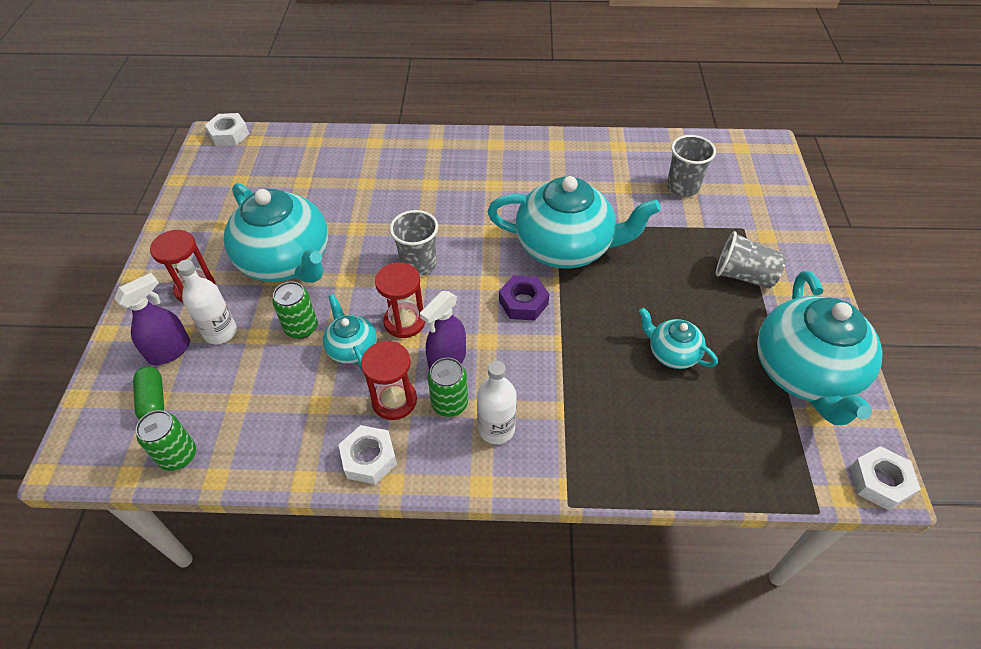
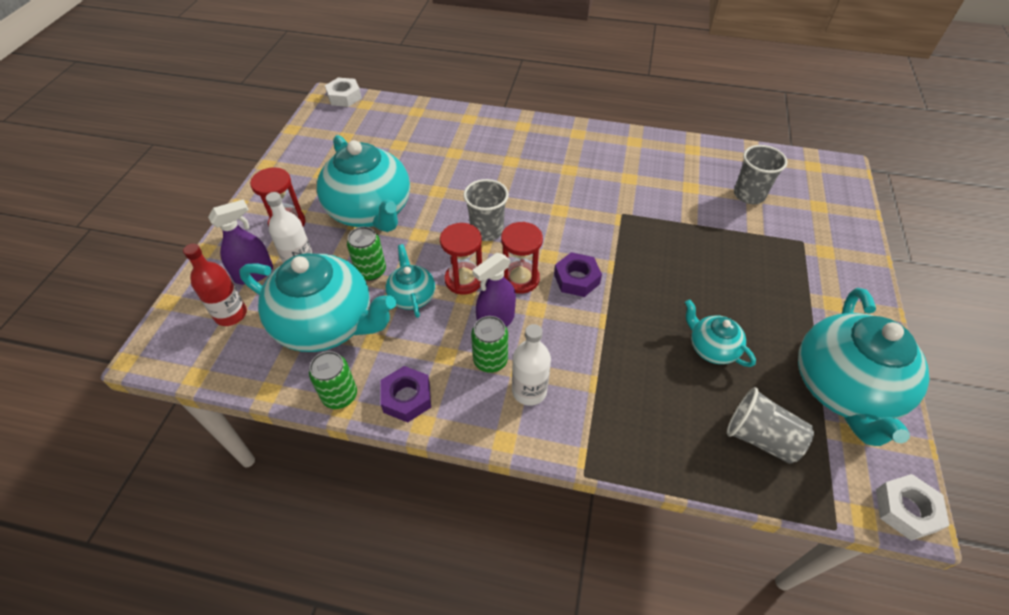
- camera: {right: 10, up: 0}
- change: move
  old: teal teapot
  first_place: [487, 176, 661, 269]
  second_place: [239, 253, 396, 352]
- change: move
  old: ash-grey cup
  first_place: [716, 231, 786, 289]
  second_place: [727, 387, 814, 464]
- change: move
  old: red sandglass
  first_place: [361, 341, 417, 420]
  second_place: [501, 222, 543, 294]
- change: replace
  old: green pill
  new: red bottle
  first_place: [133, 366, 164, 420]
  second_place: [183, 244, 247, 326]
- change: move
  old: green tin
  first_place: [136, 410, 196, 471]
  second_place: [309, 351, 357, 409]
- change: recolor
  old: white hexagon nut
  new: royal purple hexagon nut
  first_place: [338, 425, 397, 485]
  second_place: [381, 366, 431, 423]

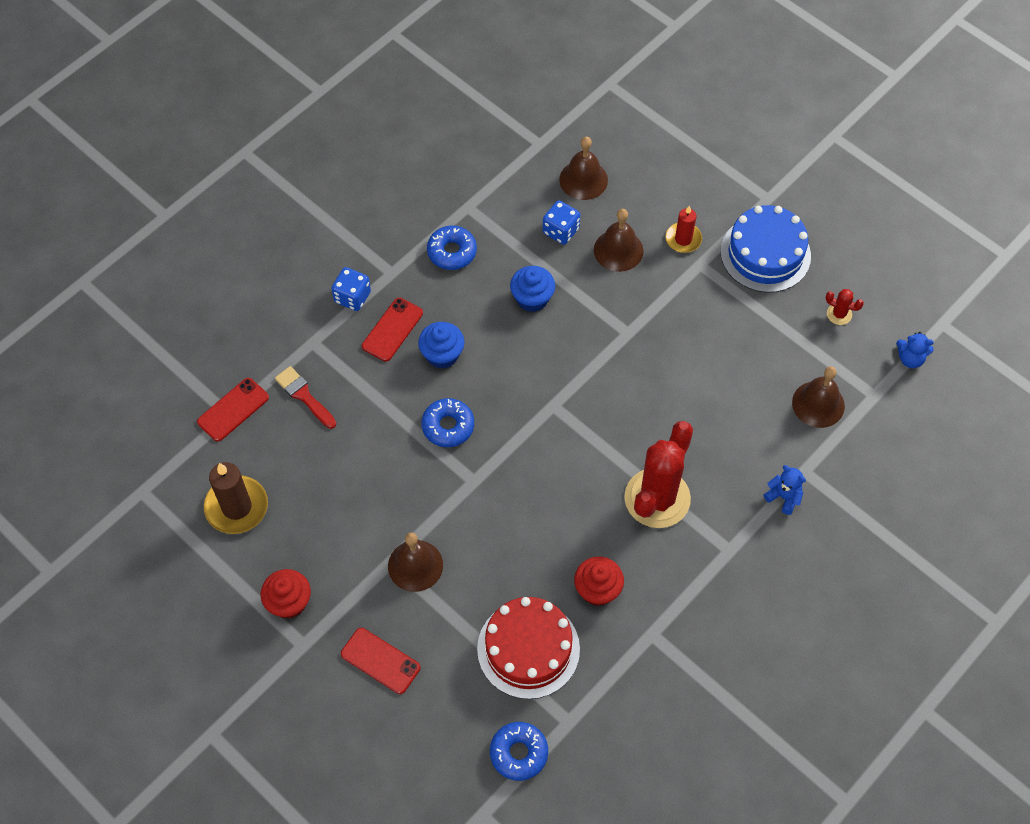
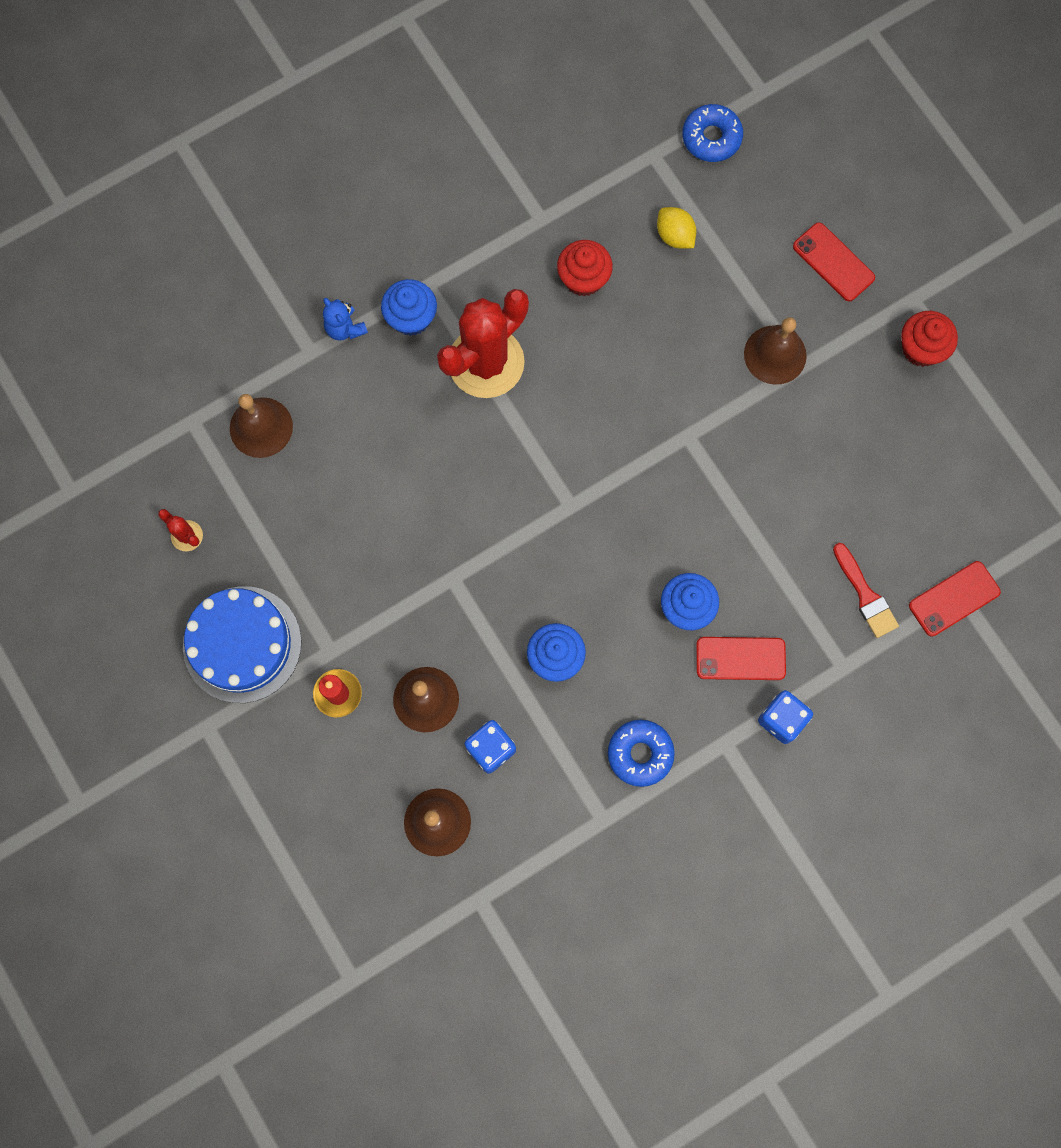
- camera: {right: -165, up: 15}
- change: rotate
  old: red smartphone
  first_place: [362, 298, 423, 362]
  second_place: [696, 637, 786, 680]
  degrees: 45
- change: delete
  old: cobalt stuffed bear
  first_place: [896, 332, 934, 368]
- change: delete
  old: cobalt doughnut
  first_place: [421, 398, 474, 447]
- change: delete
  old: russet candle
  first_place: [204, 462, 268, 534]
- change: replace
  old: red gateau
  new: bright yellow toy lemon
  first_place: [477, 597, 580, 699]
  second_place: [657, 207, 696, 249]
- change: insert
  new: cobalt muffin
  second_place: [381, 279, 437, 336]

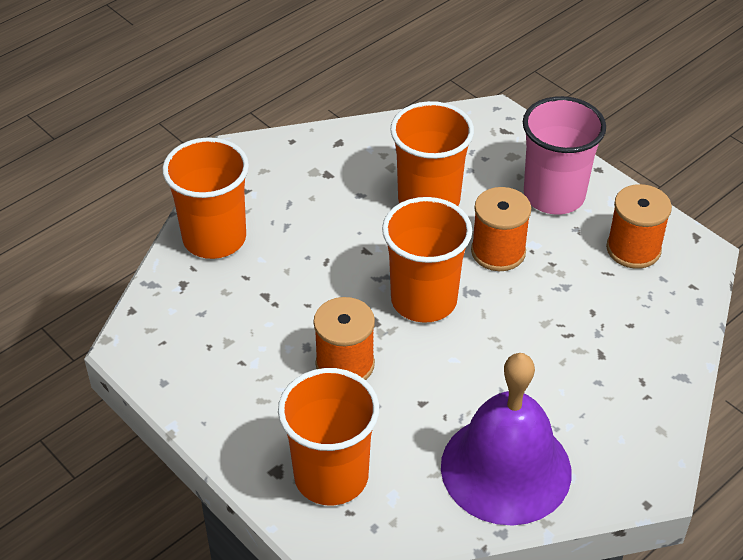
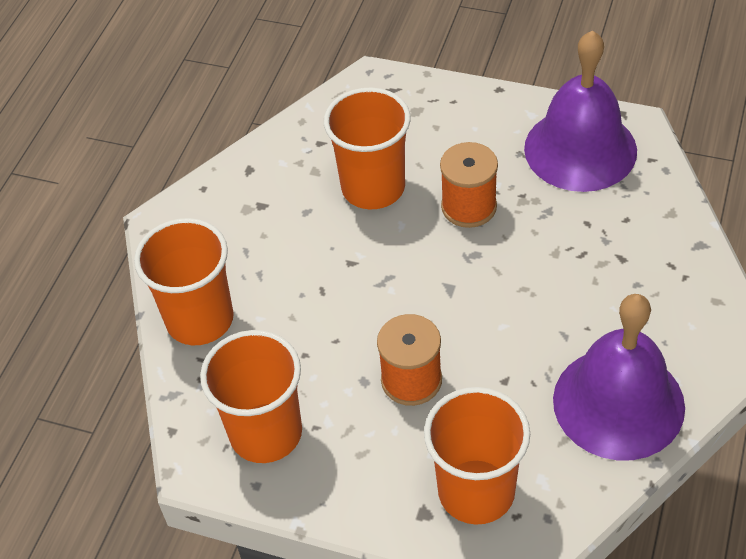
- camera: {right: -25, up: 5}
- change: delete
  old: rosy cup
  first_place: [523, 96, 606, 215]
- change: replace
  old: orange spool
  new: royal purple hand bell
  first_place: [606, 184, 672, 269]
  second_place: [524, 30, 637, 192]
- change: move
  old: orange cup
  first_place: [382, 197, 472, 323]
  second_place: [200, 330, 302, 463]

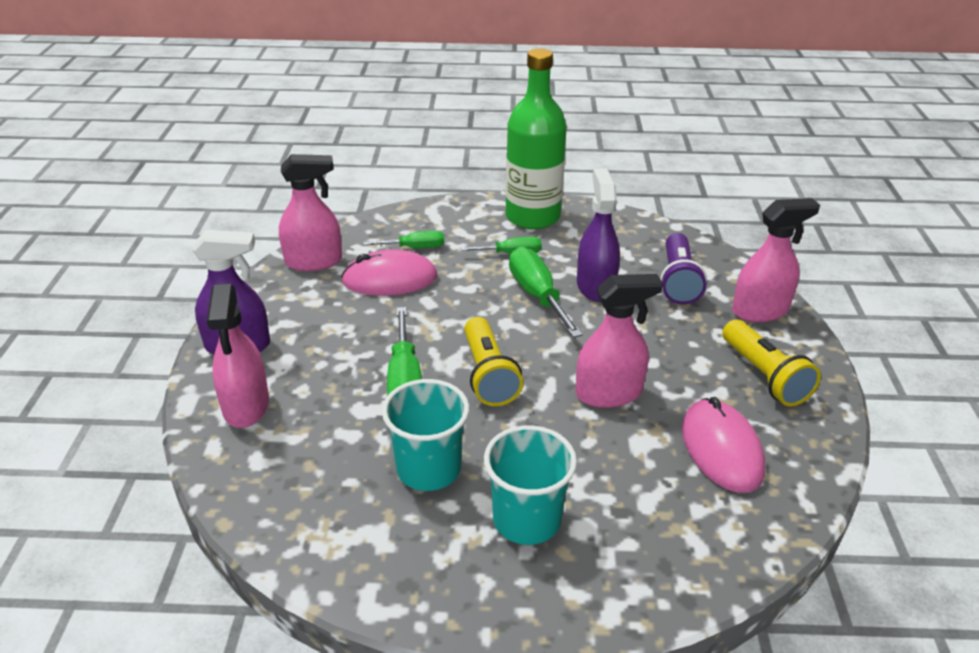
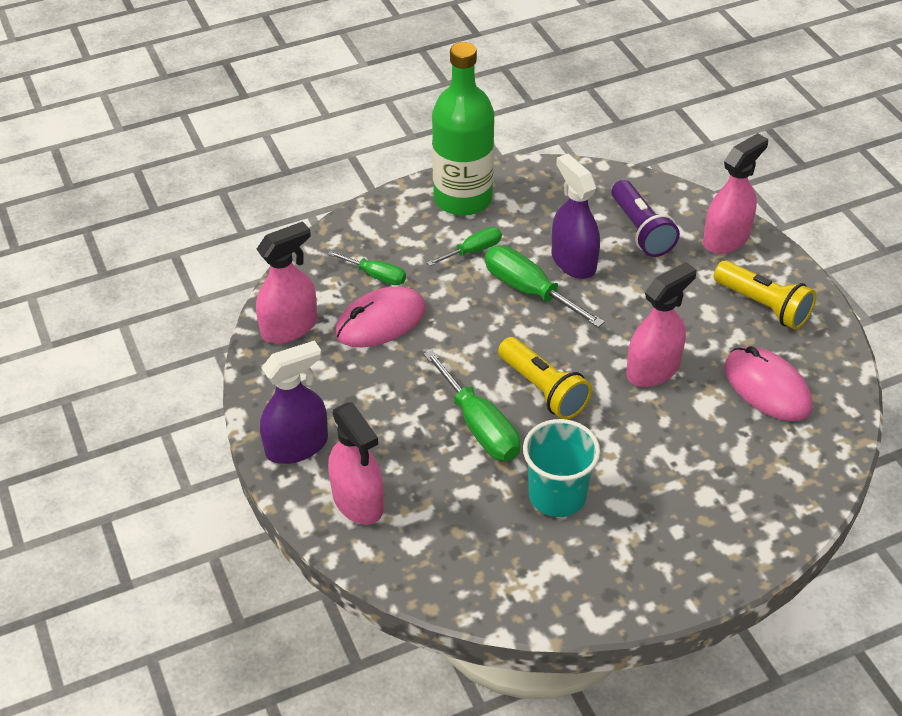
- camera: {right: -25, up: 10}
- change: rotate
  old: green flat screwdriver
  first_place: [363, 231, 444, 248]
  second_place: [328, 251, 406, 285]
  degrees: 60
- change: delete
  old: teal cup
  first_place: [484, 425, 577, 545]

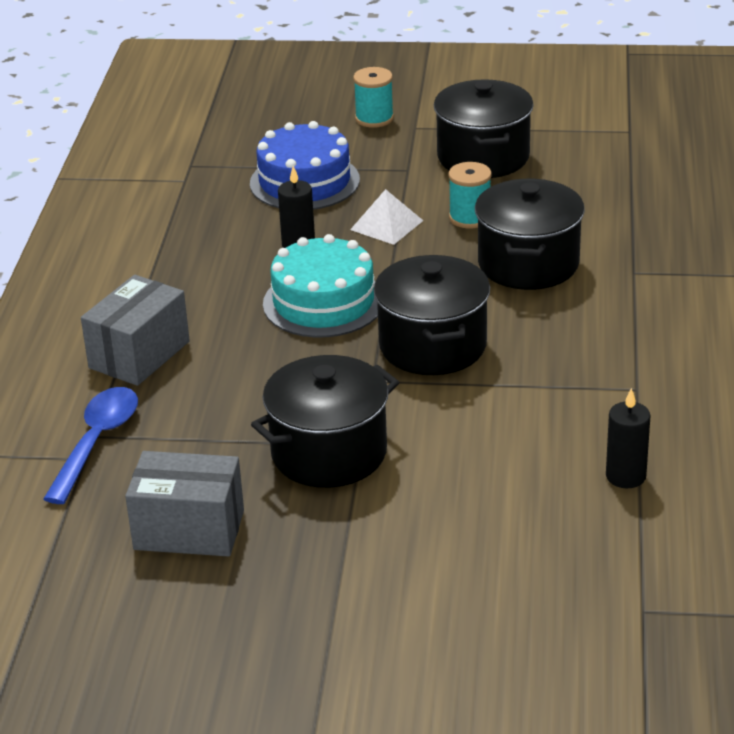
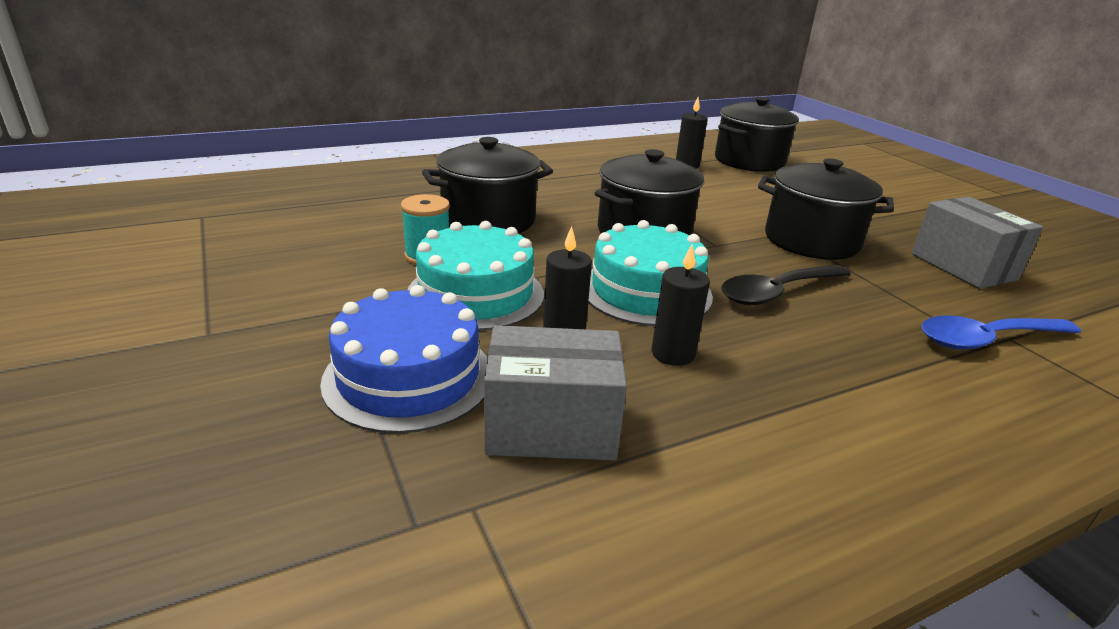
- camera: {right: -125, up: -5}
- change: delete
  old: teal spool
  first_place: [353, 67, 394, 128]
- change: move
  old: black cooking pot
  first_place: [434, 79, 534, 178]
  second_place: [715, 97, 799, 172]
- change: replace
  old: white pyramid shape
  new: teal gateau
  first_place: [350, 189, 423, 245]
  second_place: [408, 221, 544, 331]
- change: move
  old: ash-grey box
  first_place: [81, 275, 190, 386]
  second_place: [484, 325, 627, 460]
- change: insert
  new: black candle
  second_place: [651, 245, 710, 366]
- change: insert
  new: black spoon
  second_place: [721, 265, 851, 305]

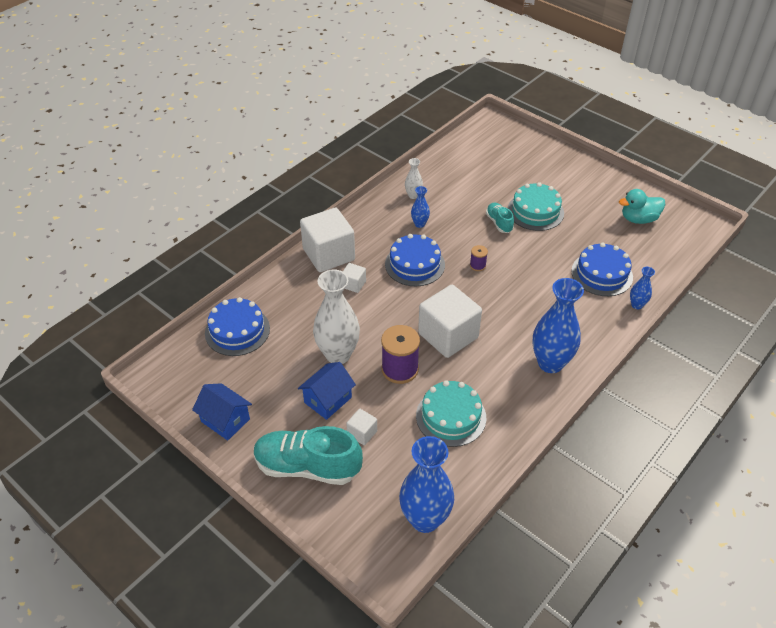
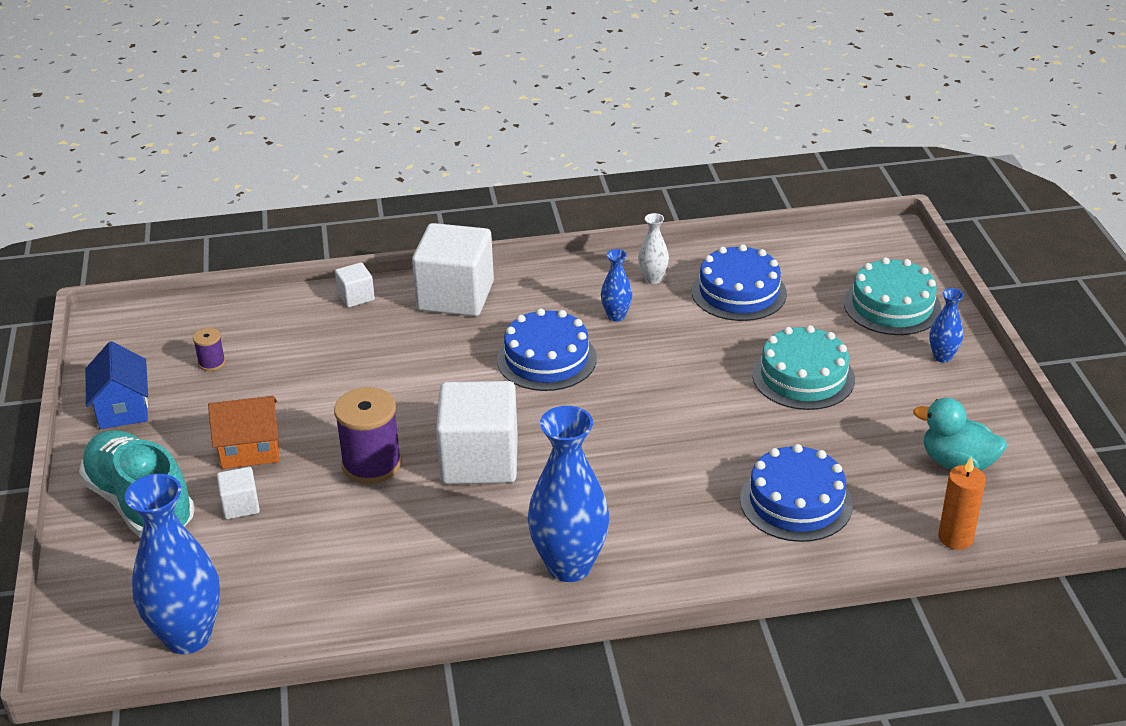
- camera: {right: 40, up: -10}
- change: delete
  old: teal sneaker
  first_place: [486, 203, 514, 233]
- change: move
  old: royal purple spool
  first_place: [470, 245, 488, 271]
  second_place: [193, 328, 225, 371]
- change: move
  old: white block
  first_place: [343, 263, 366, 293]
  second_place: [335, 262, 375, 308]
- change: move
  old: cobalt flower vase
  first_place: [630, 267, 655, 309]
  second_place: [929, 288, 964, 363]
- change: delete
  old: white flower vase
  first_place: [313, 270, 360, 364]
- change: move
  old: cobalt gateau
  first_place: [205, 297, 270, 356]
  second_place: [692, 244, 787, 321]
- change: recolor
  old: cobalt house
  new: orange house
  first_place: [298, 362, 356, 420]
  second_place: [208, 396, 279, 469]
- change: move
  old: teal gateau
  first_place: [416, 380, 486, 447]
  second_place: [844, 257, 942, 335]
- change: insert
  new: orange candle
  second_place: [938, 457, 986, 550]

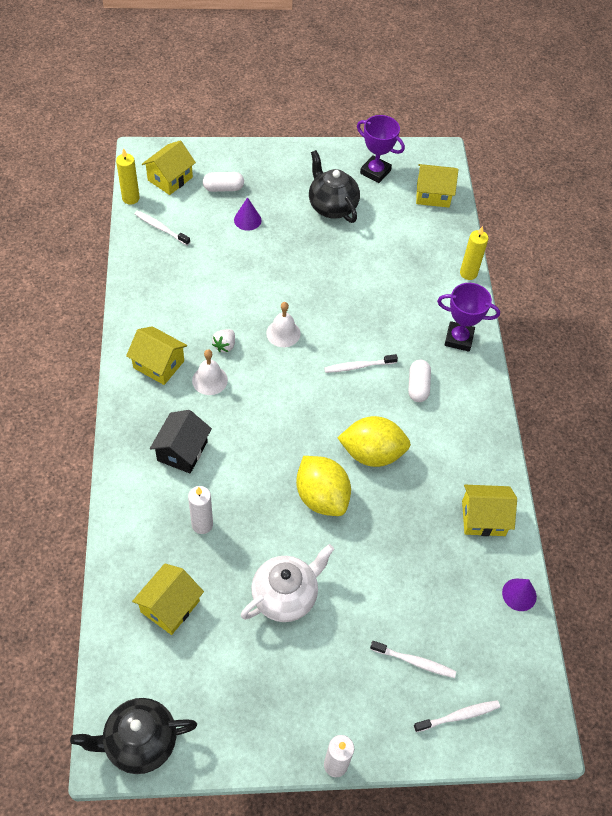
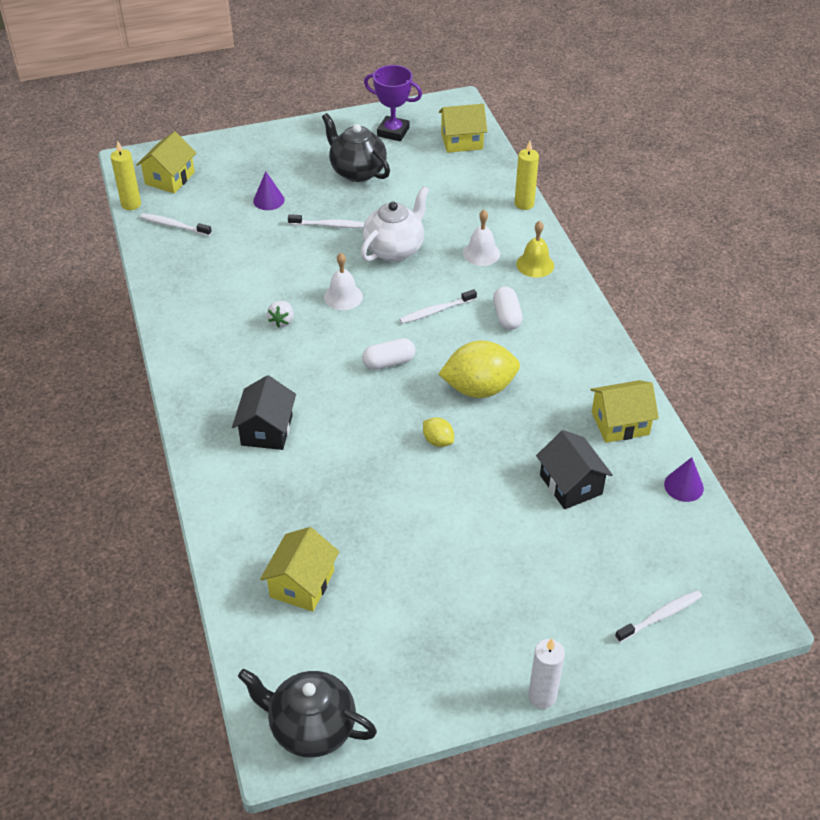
- camera: {right: -10, up: -10}
- change: move
  old: white pill
  first_place: [203, 172, 244, 192]
  second_place: [362, 338, 416, 370]
- change: replace
  old: royal purple trophy
  new: bright yellow hand bell
  first_place: [437, 283, 500, 352]
  second_place: [516, 221, 554, 278]
- change: delete
  old: bright yellow house
  first_place: [126, 326, 187, 385]
- change: move
  old: white hand bell
  first_place: [192, 350, 228, 395]
  second_place: [463, 210, 500, 266]
- change: resize
  old: bright yellow toy lemon
  first_place: [296, 456, 351, 516]
  second_place: [423, 417, 454, 447]
  factor: 0.48
- change: delete
  old: white candle
  first_place: [188, 486, 213, 534]
- change: move
  old: white teapot
  first_place: [241, 544, 334, 622]
  second_place: [361, 186, 429, 262]
- change: move
  old: white tooth brush
  first_place: [370, 641, 456, 678]
  second_place: [288, 214, 365, 228]
- change: rotate
  old: black teapot
  first_place: [70, 698, 197, 774]
  second_place: [238, 669, 377, 758]
  degrees: 45
- change: insert
  new: black house
  second_place: [536, 430, 613, 509]

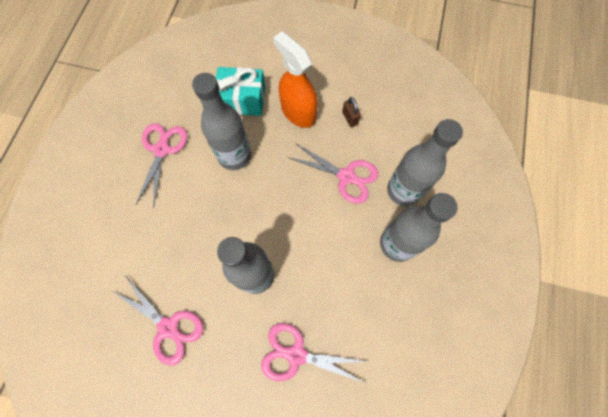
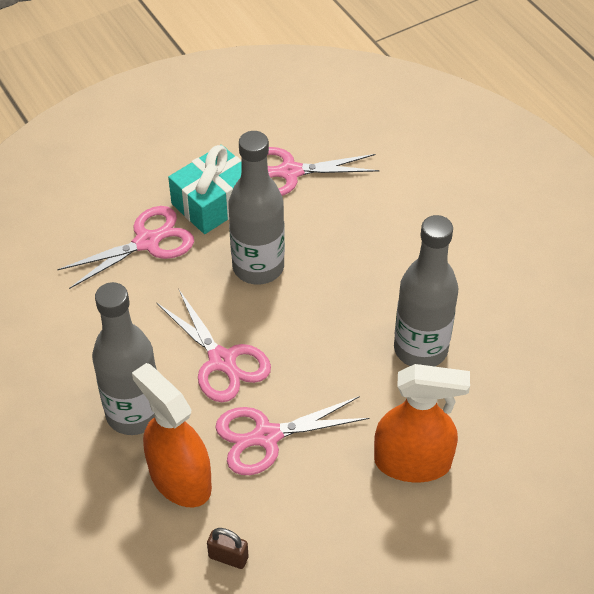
- camera: {right: 135, up: -20}
- change: move
  old: teal gift
  first_place: [216, 67, 265, 116]
  second_place: [168, 145, 242, 234]
- change: move
  old: russet padlock
  first_place: [342, 97, 361, 127]
  second_place: [207, 528, 249, 569]
- change: replace
  old: ash-grey bottle
  new: orange spray cleaner
  first_place: [387, 119, 463, 206]
  second_place: [132, 363, 212, 508]
- change: move
  old: rosy scissors
  first_place: [136, 123, 188, 208]
  second_place: [156, 290, 271, 402]

